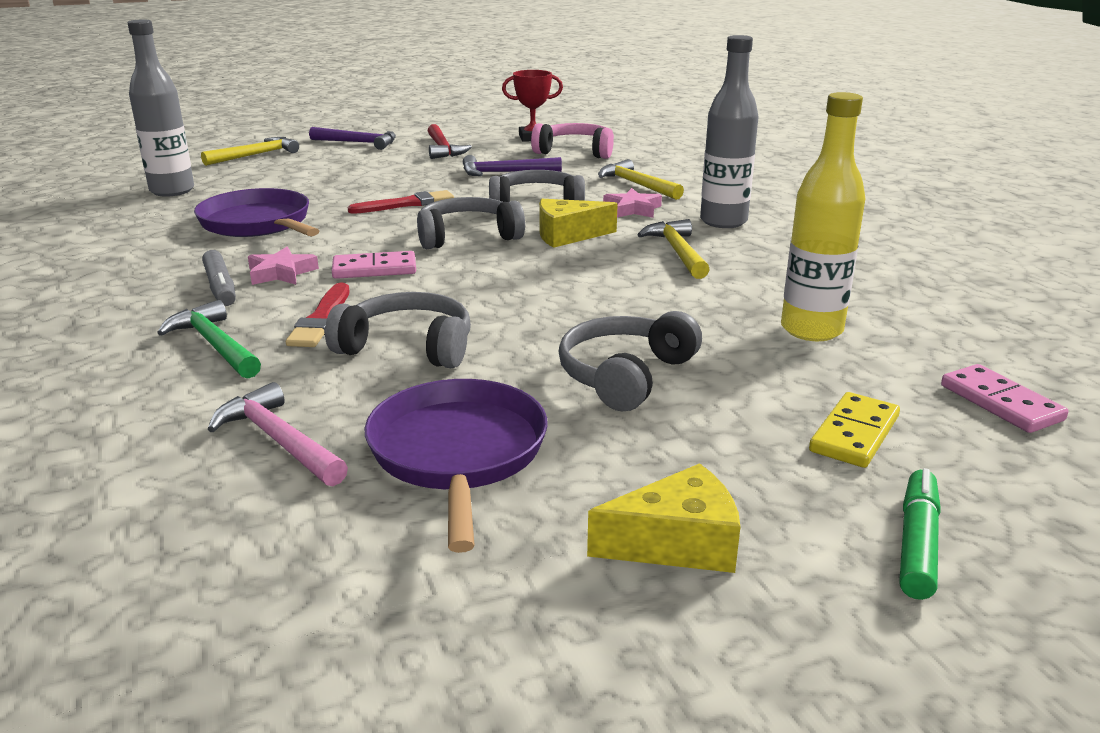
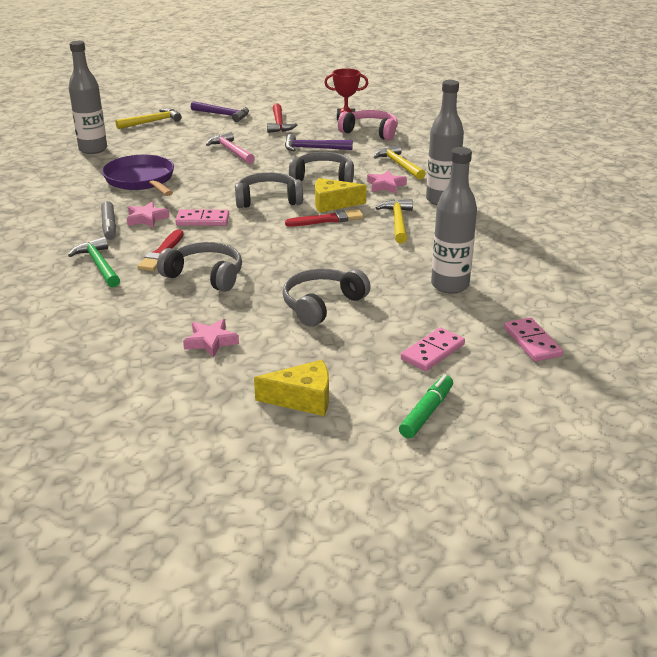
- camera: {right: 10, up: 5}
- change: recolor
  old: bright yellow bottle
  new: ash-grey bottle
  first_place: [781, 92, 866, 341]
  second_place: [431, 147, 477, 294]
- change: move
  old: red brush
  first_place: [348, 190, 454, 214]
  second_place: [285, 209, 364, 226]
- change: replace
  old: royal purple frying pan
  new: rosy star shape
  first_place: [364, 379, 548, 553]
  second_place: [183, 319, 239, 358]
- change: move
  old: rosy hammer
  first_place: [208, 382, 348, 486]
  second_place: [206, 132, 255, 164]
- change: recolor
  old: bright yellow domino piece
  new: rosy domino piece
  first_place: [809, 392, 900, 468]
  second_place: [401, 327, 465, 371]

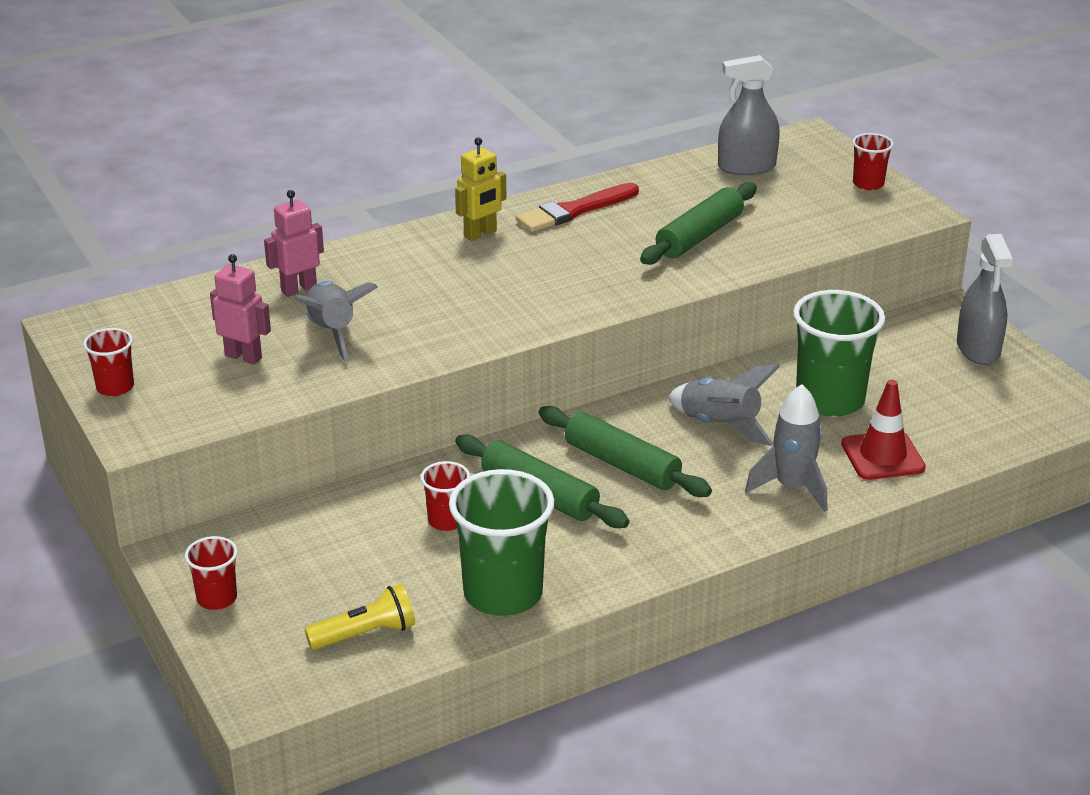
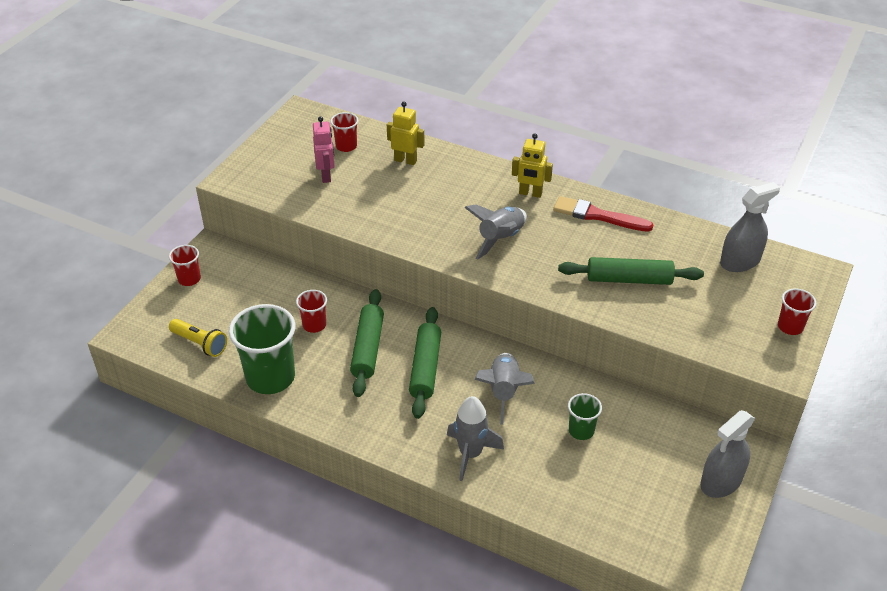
- camera: {right: 55, up: 10}
- change: rotate
  old: ash-grey spray cleaner
  first_place: [718, 55, 780, 175]
  second_place: [720, 182, 780, 272]
  degrees: 105
- change: recolor
  old: rosy robot figure
  new: bright yellow robot figure
  first_place: [264, 190, 324, 297]
  second_place: [387, 101, 425, 165]
- change: move
  old: ash-grey toy rocket
  first_place: [294, 281, 378, 362]
  second_place: [464, 204, 527, 260]
- change: resize
  old: green cup
  first_place: [793, 290, 885, 417]
  second_place: [568, 393, 602, 440]
  factor: 0.5
- change: move
  old: red cup
  first_place: [83, 328, 134, 396]
  second_place: [330, 112, 358, 152]
- change: delete
  old: red road cone
  first_place: [841, 380, 926, 480]

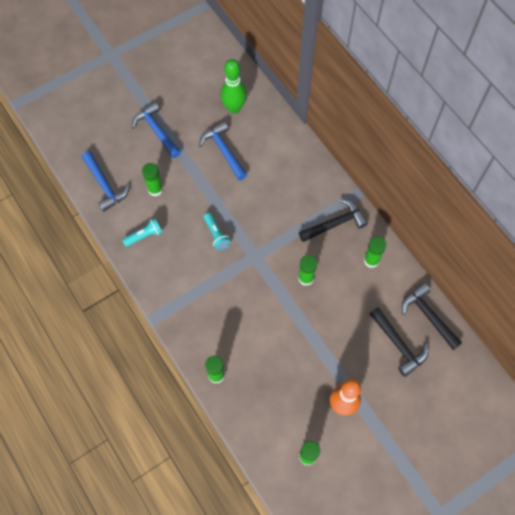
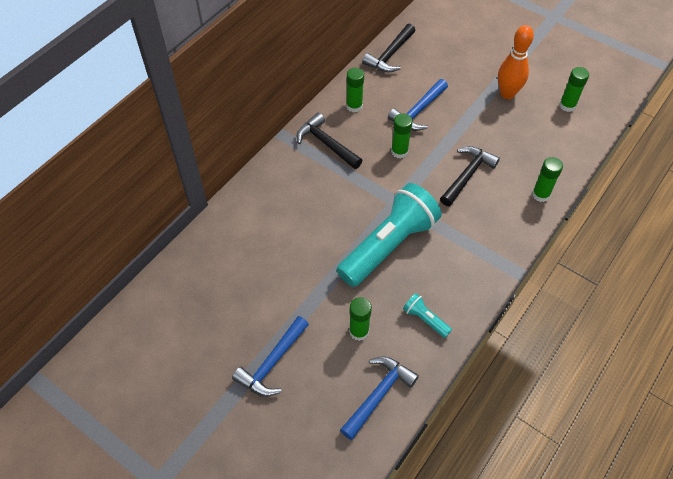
- camera: {right: -110, up: -10}
- change: delete
  old: green skittle
  first_place: [221, 59, 247, 114]
- change: move
  old: cobalt hammer
  first_place: [199, 121, 247, 180]
  second_place: [388, 79, 448, 131]
- change: resize
  old: teal torch
  first_place: [204, 213, 231, 250]
  second_place: [337, 183, 442, 287]
  factor: 2.4
- change: move
  old: black hammer
  first_place: [370, 307, 428, 377]
  second_place: [440, 146, 500, 206]

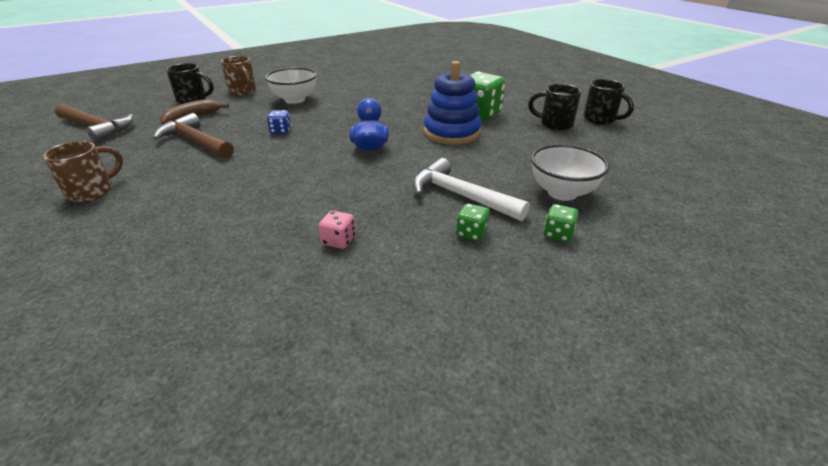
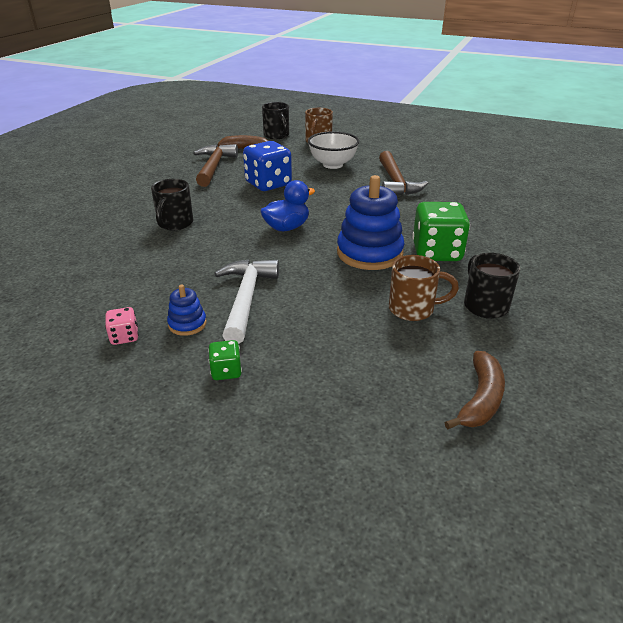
- camera: {right: 55, up: 0}
- change: move
  old: black mug
  first_place: [583, 79, 634, 125]
  second_place: [151, 179, 193, 230]
- change: move
  old: russet hammer
  first_place: [55, 104, 133, 142]
  second_place: [379, 151, 428, 195]
- change: resize
  old: cobalt game die
  first_place: [267, 110, 291, 134]
  second_place: [243, 141, 292, 191]
  factor: 2.1
- change: move
  old: russet mug
  first_place: [43, 141, 123, 202]
  second_place: [389, 255, 459, 321]
- change: delete
  old: white deep dish
  first_place: [531, 144, 609, 201]
- change: replace
  old: green game die
  new: cobalt ring stacker
  first_place: [456, 203, 490, 241]
  second_place: [167, 285, 207, 336]
- change: move
  old: rosy game die
  first_place: [319, 211, 355, 249]
  second_place: [105, 307, 139, 345]
- change: insert
  new: russet toy banana
  second_place: [444, 351, 505, 429]

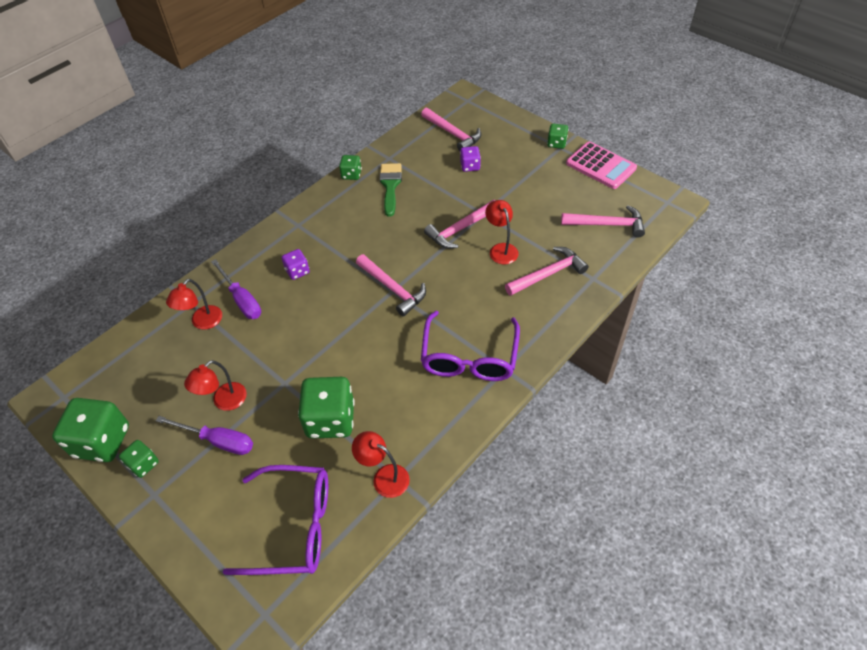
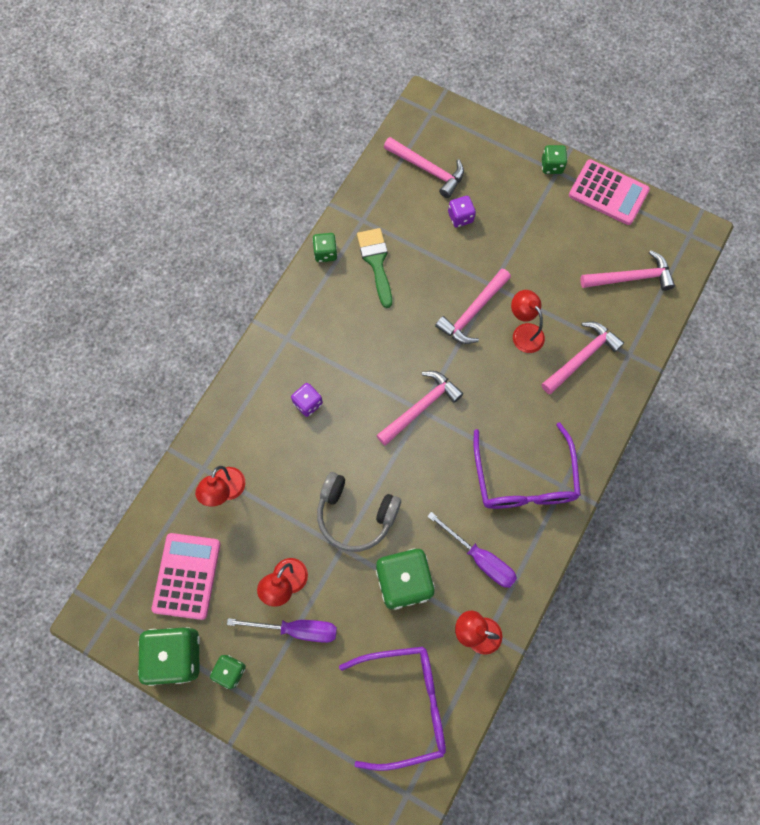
- camera: {right: -15, up: 20}
- change: rotate
  old: rosy hammer
  first_place: [356, 254, 426, 316]
  second_place: [376, 371, 463, 446]
  degrees: -75
- change: move
  old: royal purple flat screwdriver
  first_place: [211, 259, 261, 319]
  second_place: [427, 512, 517, 588]
- change: insert
  new: ash-grey over-ear headphones
  second_place: [317, 472, 401, 552]
- change: insert
  new: rosy pocket calculator
  second_place: [152, 533, 220, 620]

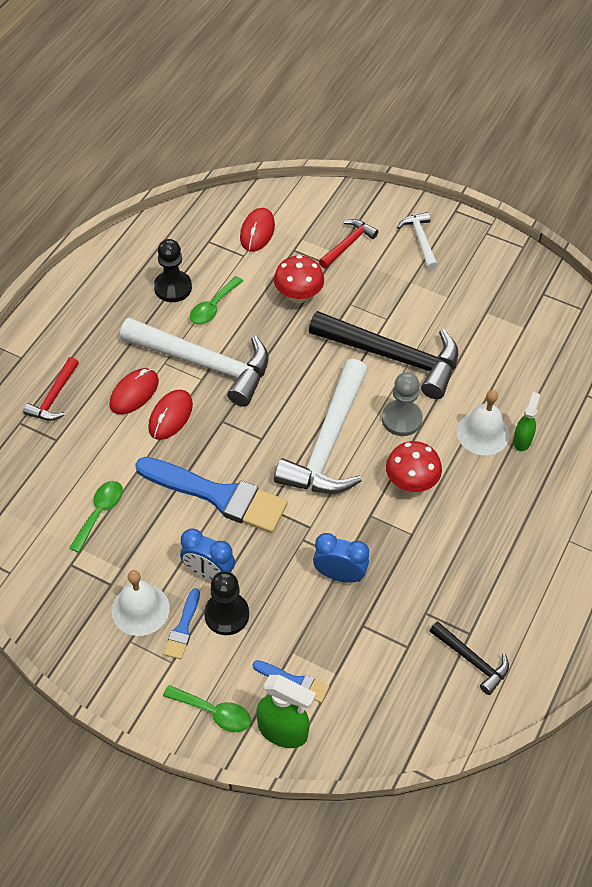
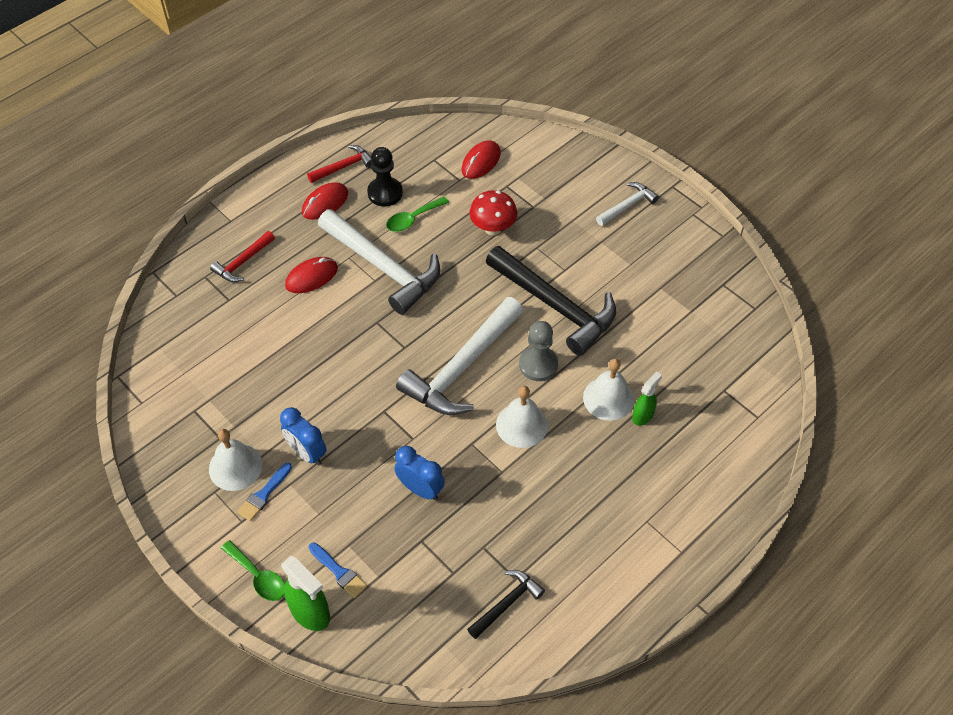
- camera: {right: 20, up: 0}
- change: rotate
  old: white hammer
  first_place: [397, 212, 438, 270]
  second_place: [596, 182, 659, 226]
  degrees: 45
- change: move
  old: red hammer
  first_place: [319, 219, 379, 268]
  second_place: [307, 145, 372, 183]
- change: move
  old: red computer mouse
  first_place: [148, 390, 193, 440]
  second_place: [302, 182, 348, 220]
- change: replace
  old: red toadstool
  new: white hand bell
  first_place: [386, 441, 442, 492]
  second_place: [496, 386, 548, 448]
- change: delete
  old: cobalt brush
  first_place: [135, 457, 288, 533]
- change: delete
  old: green spoon
  first_place: [69, 481, 123, 553]
- change: delete
  old: black chess pawn
  first_place: [204, 571, 249, 635]
- change: rotate
  old: black hammer
  first_place: [430, 621, 509, 695]
  second_place: [467, 570, 545, 639]
  degrees: -105

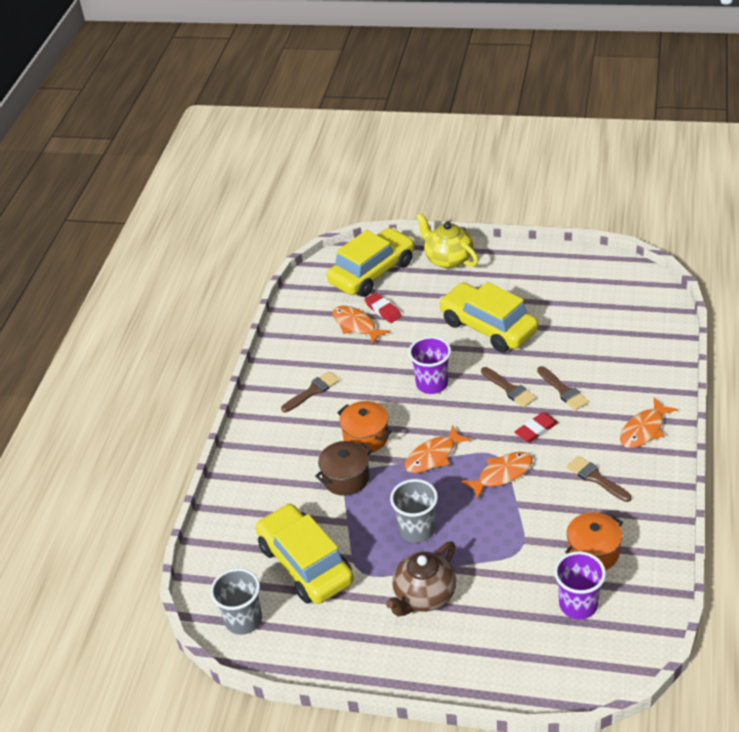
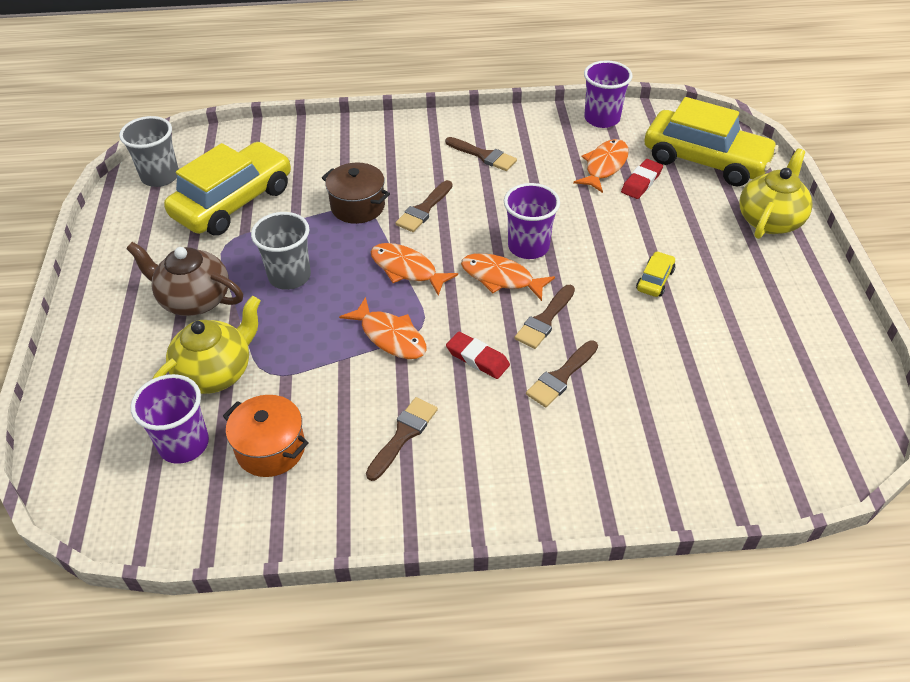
- camera: {right: 70, up: 5}
- change: resize
  old: bright yellow toy car
  first_place: [439, 282, 538, 352]
  second_place: [636, 251, 675, 297]
  factor: 0.41
- change: move
  old: orange toy fish
  first_place: [620, 398, 678, 448]
  second_place: [461, 253, 555, 301]
- change: replace
  old: orange cooking pot
  new: russet brush
  first_place: [337, 401, 392, 453]
  second_place: [395, 180, 452, 232]
- change: insert
  new: royal purple cup
  second_place: [584, 60, 633, 128]
- change: insert
  new: bright yellow teapot
  second_place: [152, 296, 261, 394]

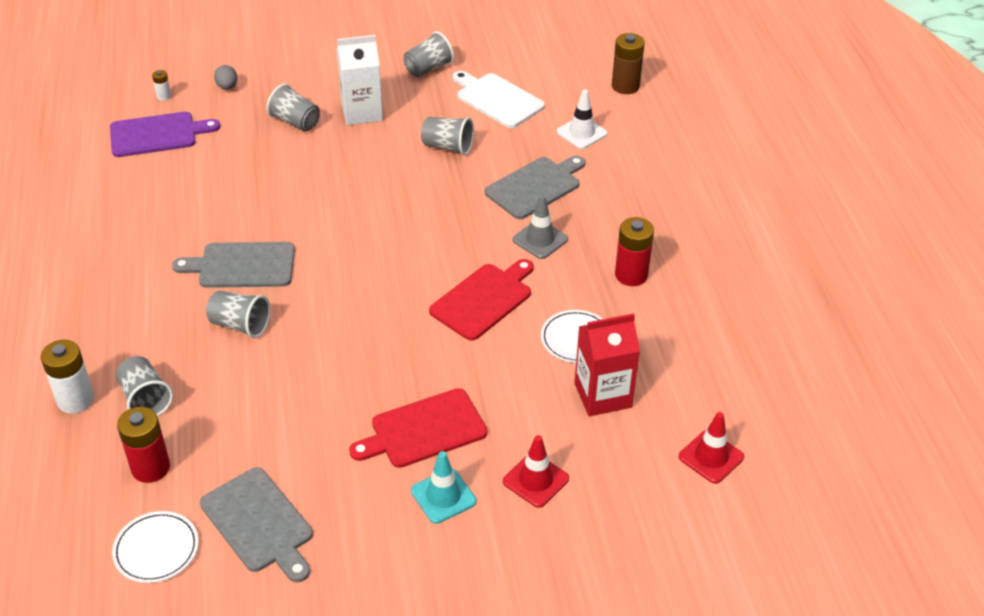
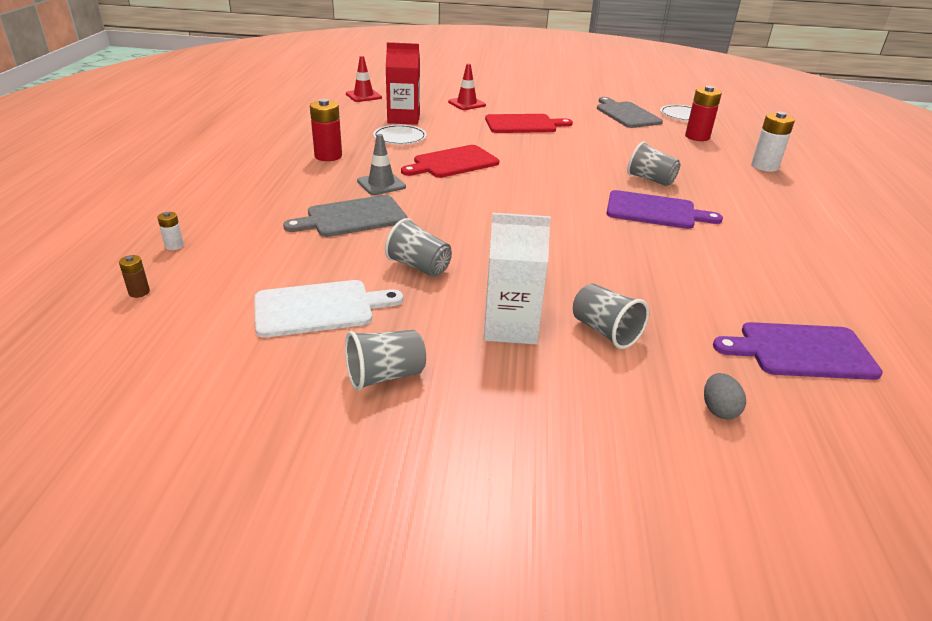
- camera: {right: -165, up: -10}
- change: resize
  old: russet AA battery
  first_place: [612, 33, 645, 94]
  second_place: [119, 255, 150, 298]
  factor: 0.5
- change: move
  old: white AA battery
  first_place: [152, 70, 171, 101]
  second_place: [157, 212, 184, 250]
- change: rotate
  old: white cutting board
  first_place: [453, 71, 545, 128]
  second_place: [254, 280, 403, 338]
  degrees: -75
- change: delete
  old: white road cone
  first_place: [557, 89, 608, 149]
- change: recolor
  old: ash-grey cutting board
  new: royal purple cutting board
  first_place: [172, 242, 295, 288]
  second_place: [606, 190, 723, 229]
- change: delete
  old: ash-grey cup
  first_place: [116, 356, 173, 416]
- change: delete
  old: teal road cone
  first_place: [411, 451, 476, 524]

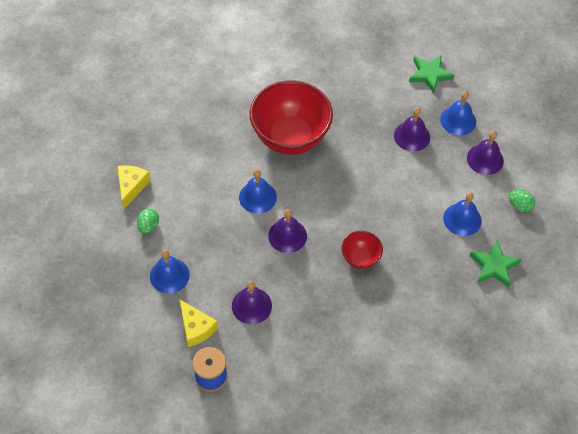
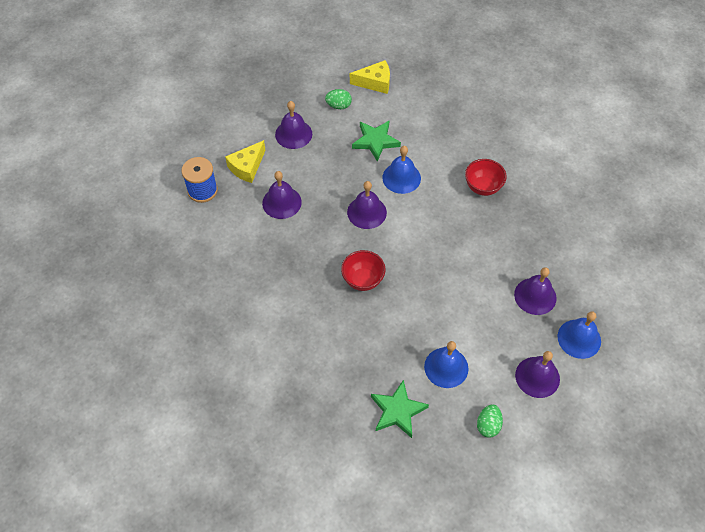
- camera: {right: 75, up: 0}
- change: move
  old: green star shape
  first_place: [409, 55, 455, 94]
  second_place: [352, 121, 401, 162]
- change: resize
  old: red deep dish
  first_place: [250, 80, 333, 155]
  second_place: [465, 159, 507, 196]
  factor: 0.47
- change: recolor
  old: cobalt hand bell
  new: royal purple hand bell
  first_place: [150, 250, 190, 294]
  second_place: [275, 101, 312, 149]

